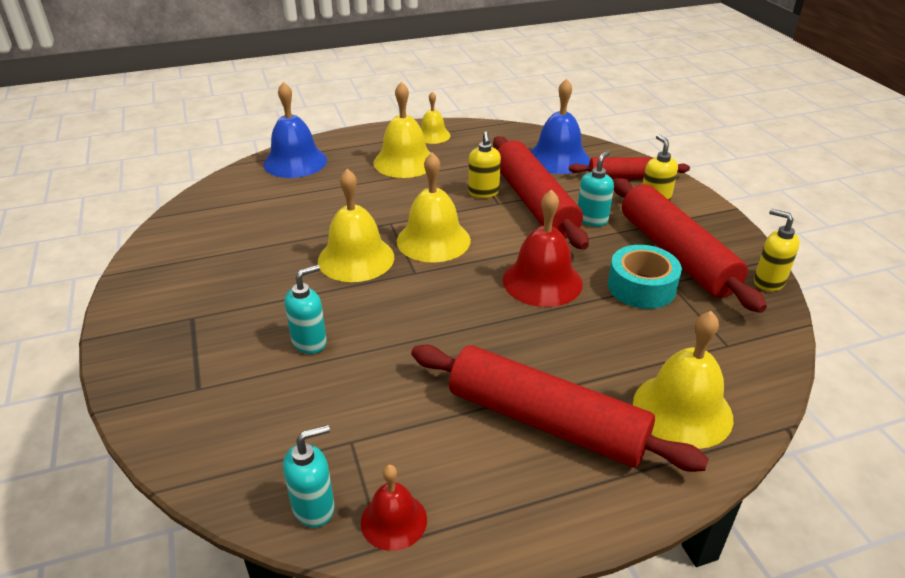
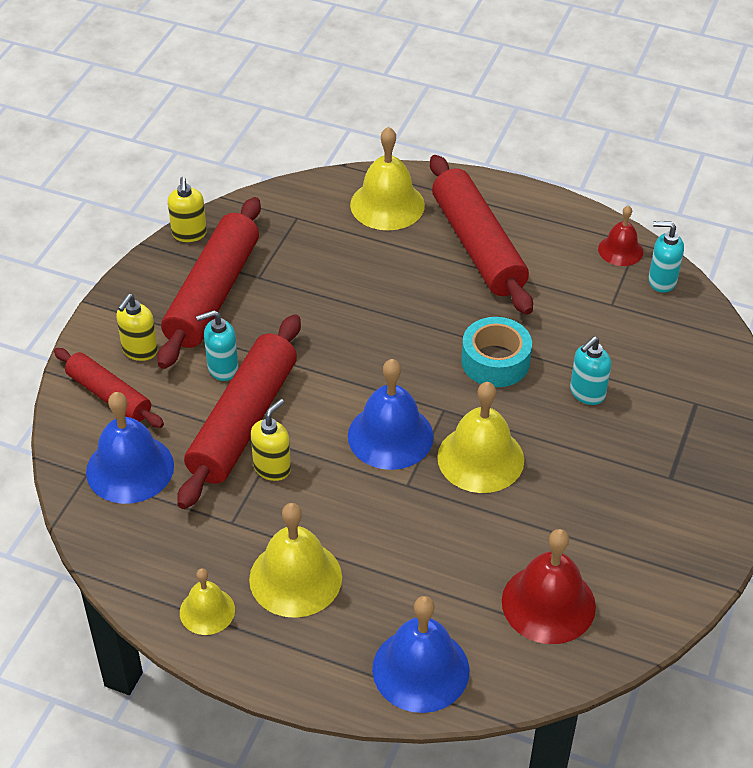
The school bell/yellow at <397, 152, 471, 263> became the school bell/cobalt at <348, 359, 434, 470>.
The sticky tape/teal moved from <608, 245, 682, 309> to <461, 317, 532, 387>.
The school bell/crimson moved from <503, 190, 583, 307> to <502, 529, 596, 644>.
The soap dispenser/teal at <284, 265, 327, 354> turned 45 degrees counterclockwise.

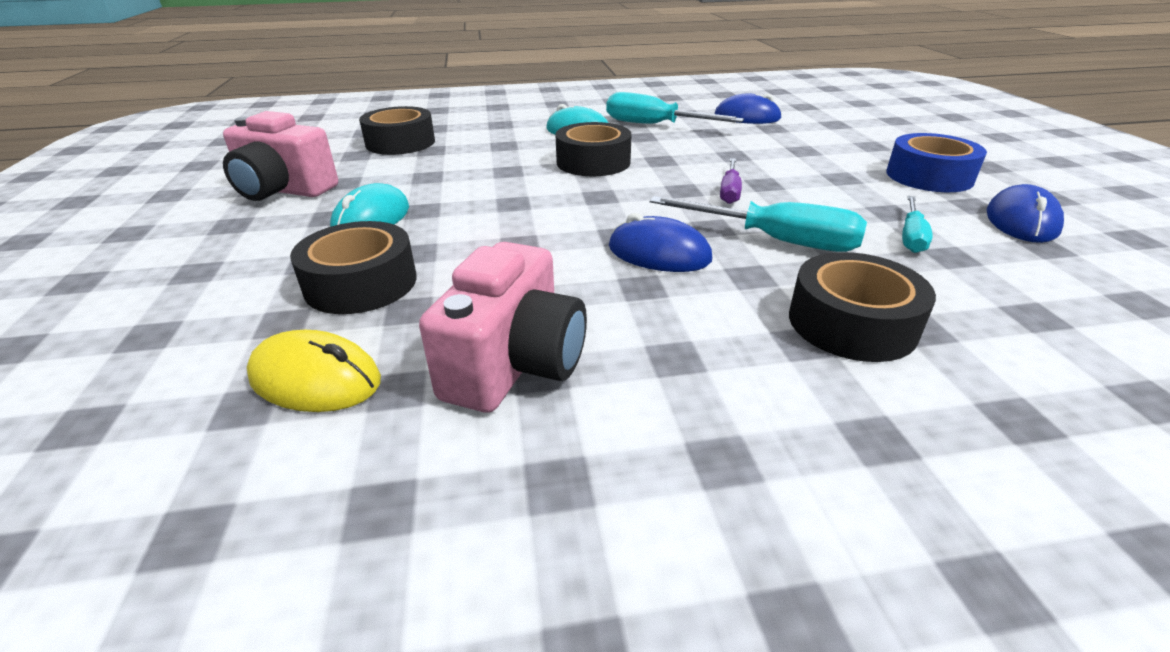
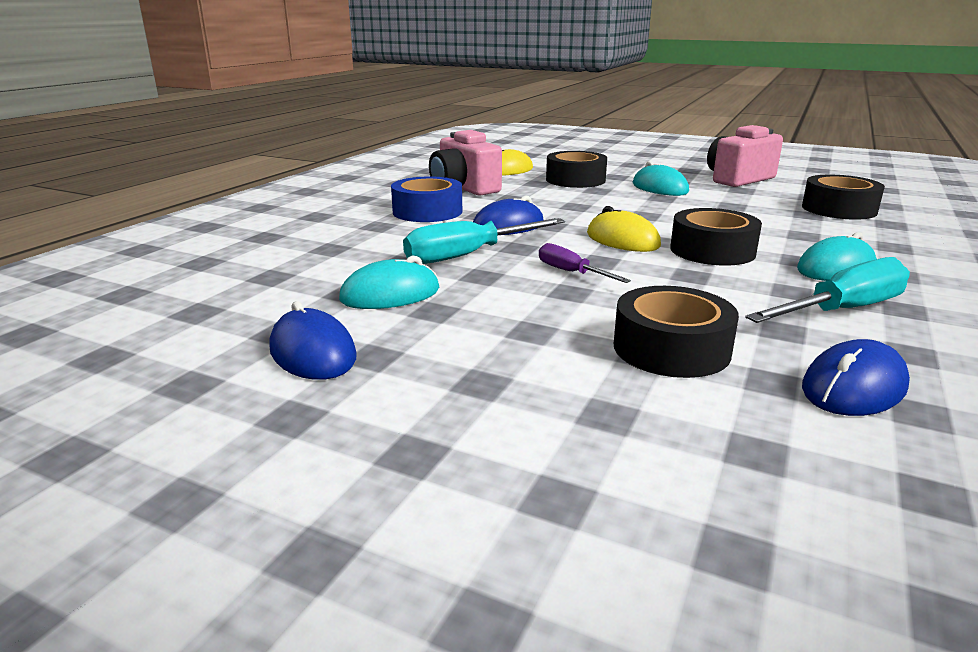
The flat screwdriver/teal at <902, 196, 933, 253> was replaced by the computer mouse/teal at <339, 256, 439, 309>.
The sticky tape/cobalt moved from <886, 133, 987, 192> to <391, 176, 462, 222>.
The computer mouse/yellow at <587, 206, 661, 252> appeared.
The sticky tape/jet-black moved from <789, 252, 936, 362> to <614, 286, 739, 378>.

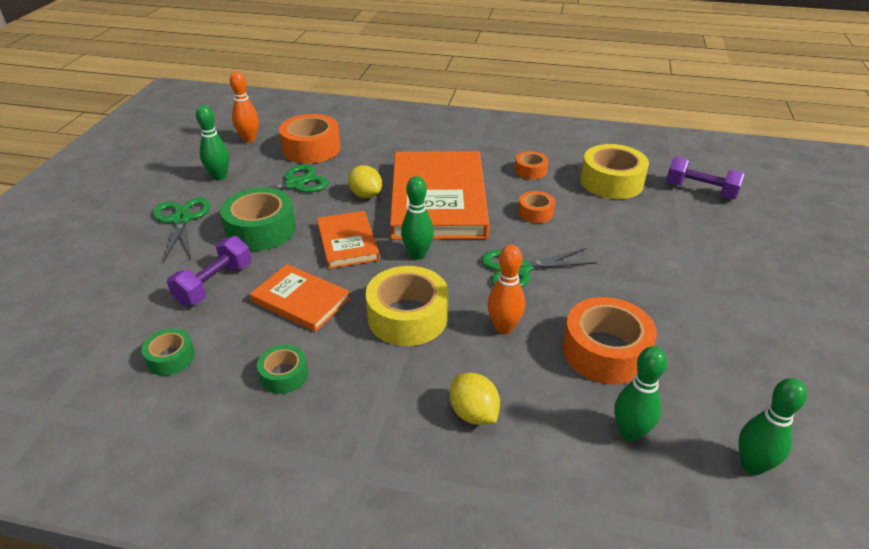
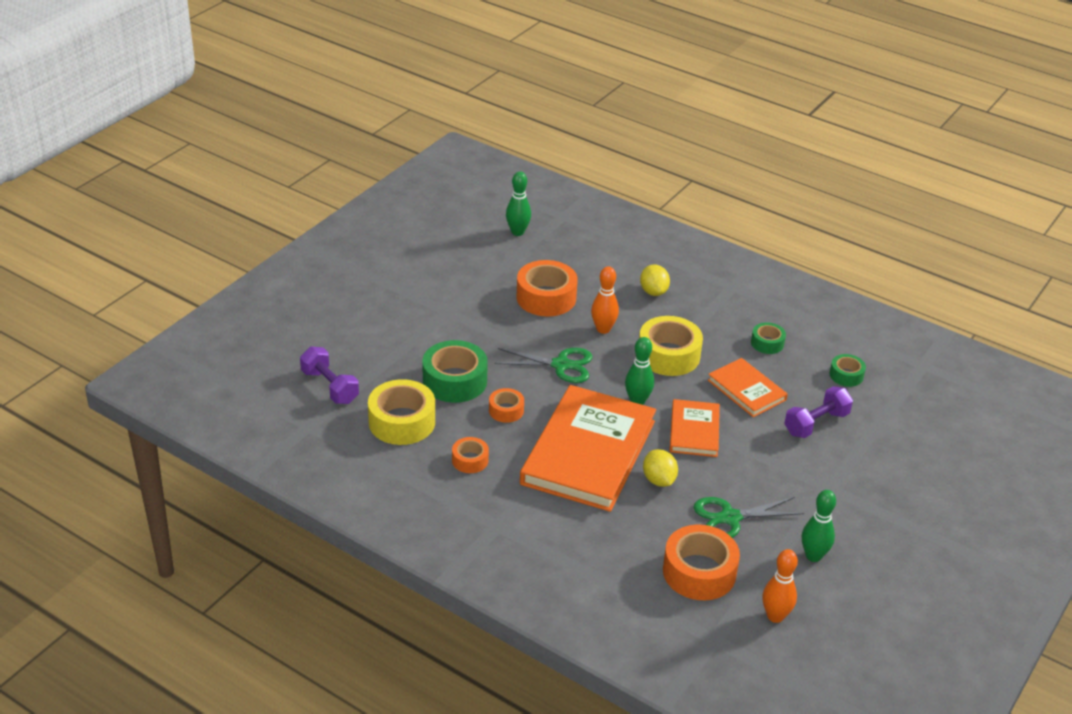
The sticky tape/leaf-green moved from <220, 187, 296, 251> to <422, 340, 488, 403>.
The shears/leaf-green at <153, 198, 210, 261> disappeared.
The skittle/leaf-green at <614, 346, 667, 442> disappeared.

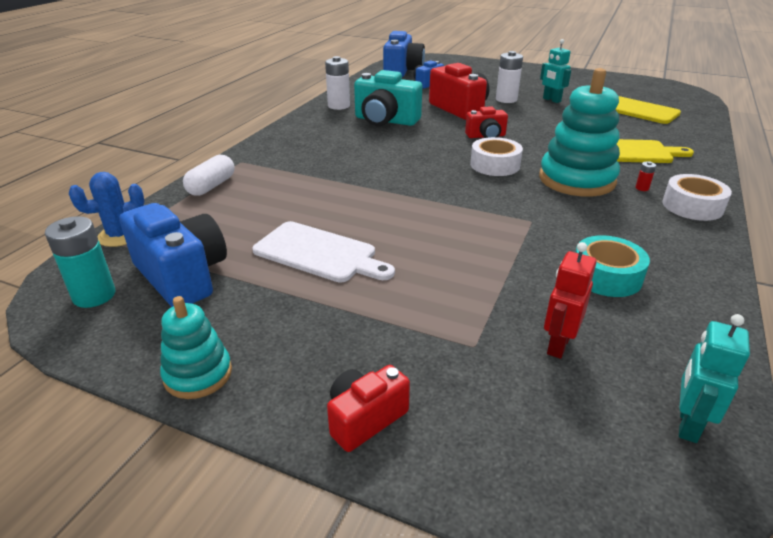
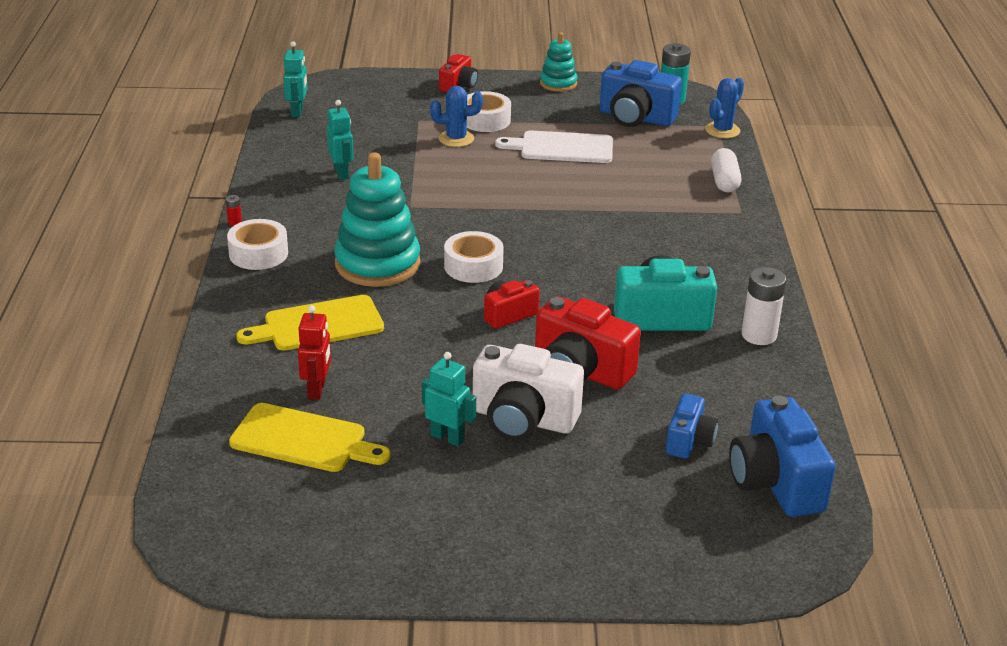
The power cell/crimson moved from <635, 161, 656, 191> to <225, 195, 242, 226>.
The toy robot/crimson moved from <544, 242, 597, 359> to <298, 305, 331, 400>.
The sticky tape/teal at <575, 235, 650, 297> was replaced by the toy robot/teal at <327, 100, 354, 180>.
The prickly plant/cobalt at <430, 86, 483, 147> appeared.
The sticky tape/white at <467, 91, 511, 132> appeared.
The power cell/white at <496, 51, 523, 103> was replaced by the photo camera/white at <473, 344, 584, 441>.

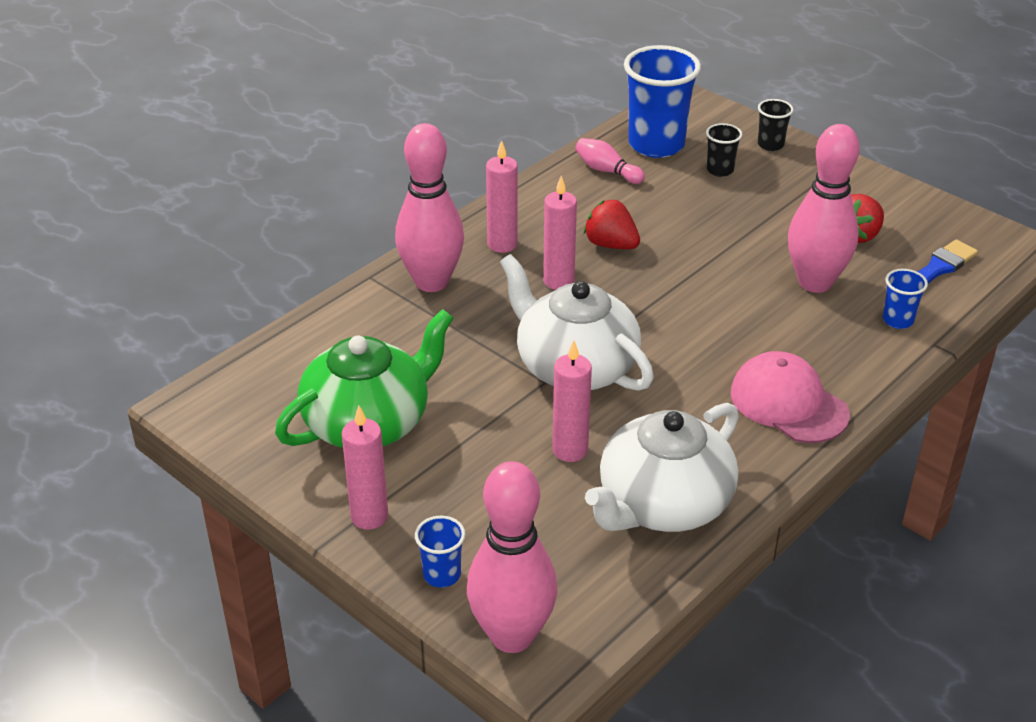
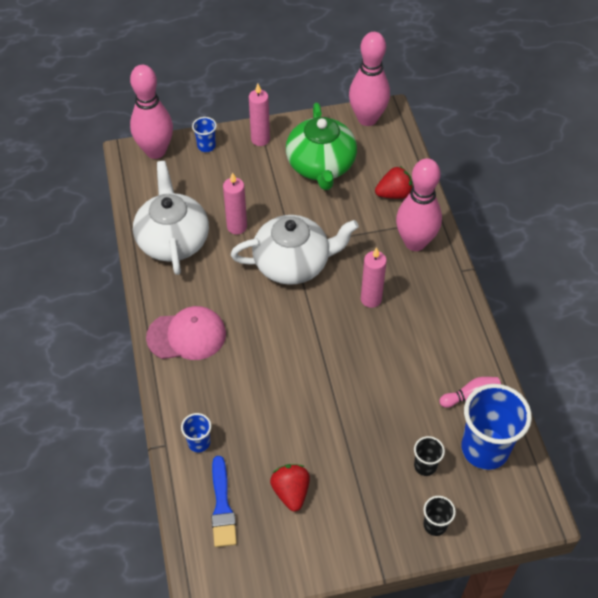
The skittle/rose-pink moved from <788, 124, 860, 293> to <349, 32, 390, 126>.
The toy strawberry/crimson moved from <584, 200, 640, 249> to <375, 166, 413, 199>.
The pillar candle/rose-pink at <486, 140, 518, 253> disappeared.

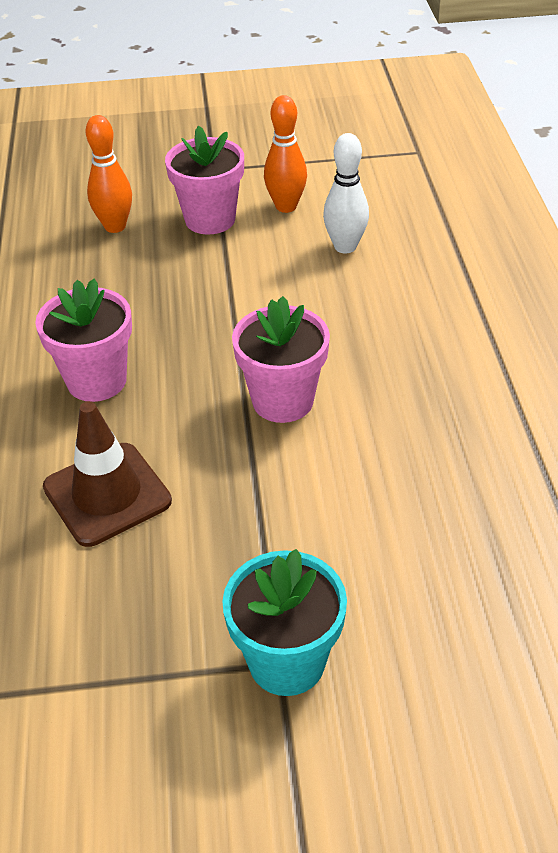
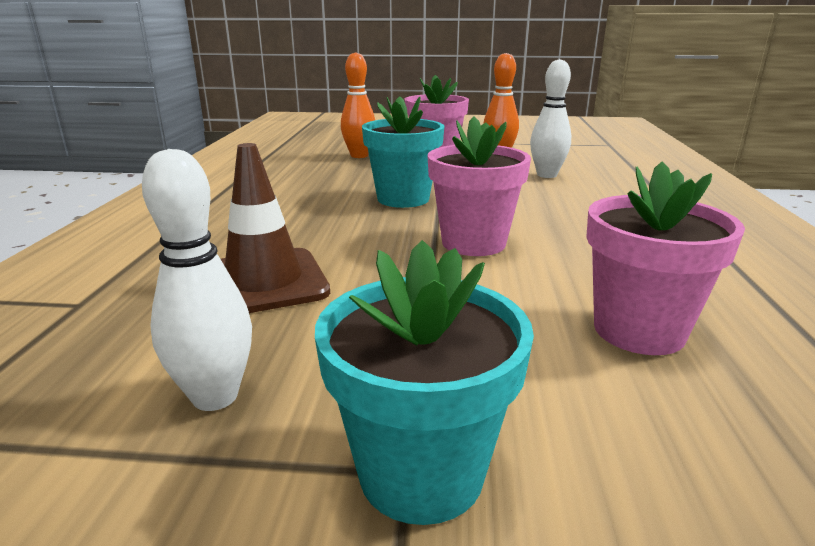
The skittle/white at <142, 149, 252, 411> appeared.
The plant pot/teal at <362, 96, 445, 208> appeared.
The plant pot/rose-pink moved from <35, 279, 132, 402> to <586, 161, 745, 355>.

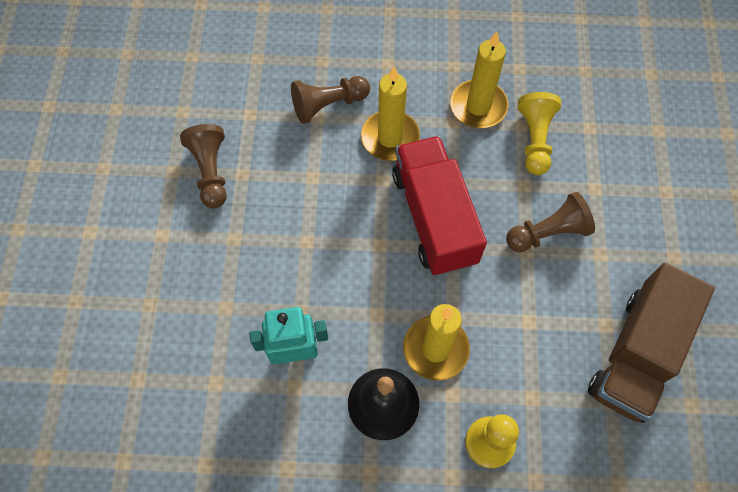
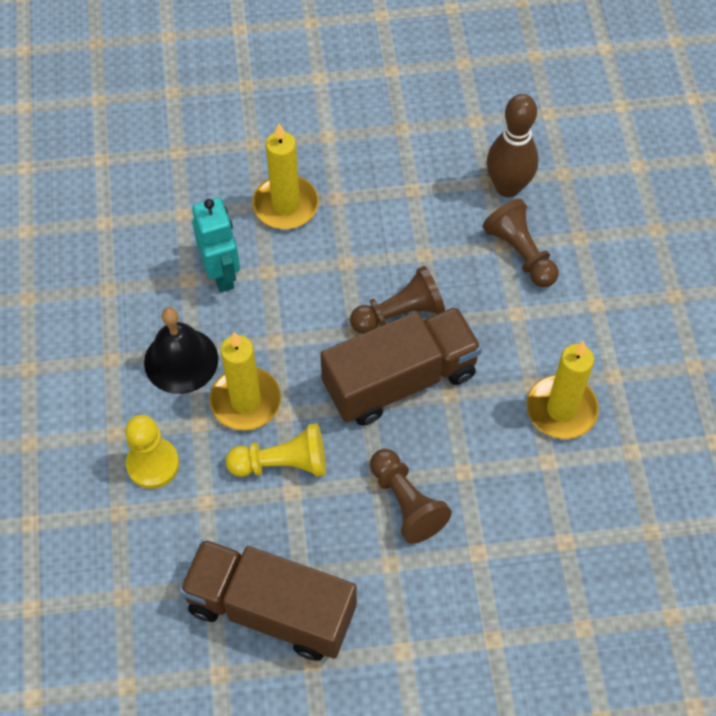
The game pawn/yellow moved from <518, 92, 561, 175> to <226, 423, 326, 477>.
The pillar candle/yellow moved from <361, 67, 420, 161> to <253, 123, 319, 229>.
The truck/crimson at <392, 136, 487, 276> became the truck/dark brown at <320, 307, 482, 426>.
The game pawn/dark brown moved from <180, 124, 227, 208> to <350, 266, 445, 334>.
The skittle/dark brown at <487, 94, 539, 197> appeared.

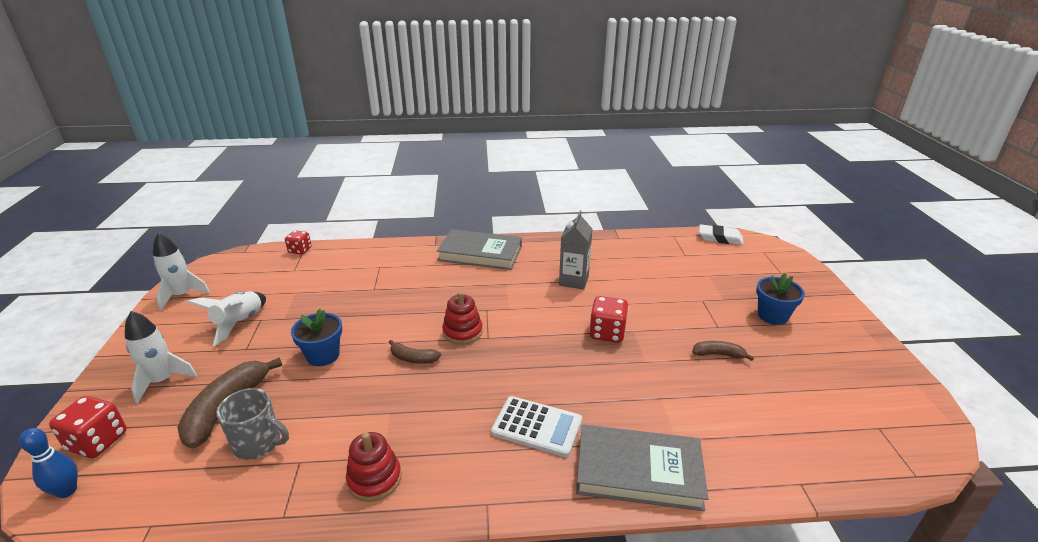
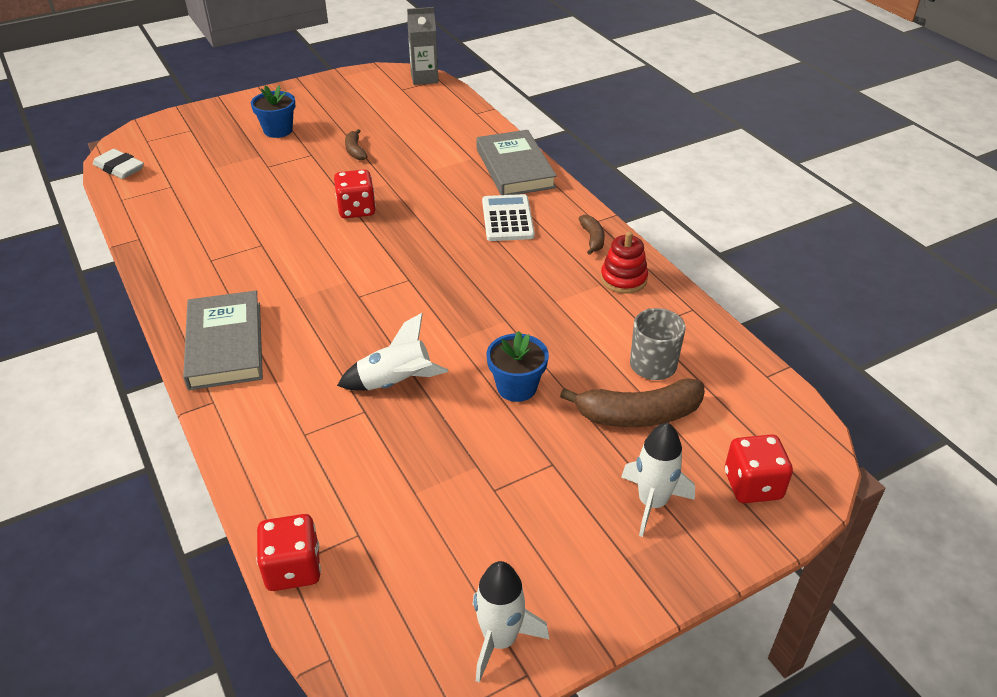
The gum eraser/white at <699, 224, 744, 245> turned 45 degrees counterclockwise.
The game die/crimson at <285, 230, 311, 255> changed to 1.50 times the size.
The rocket/white moved from <187, 291, 266, 346> to <337, 313, 448, 391>.
The milk carton/gray moved from <559, 211, 592, 290> to <407, 7, 439, 85>.
The banana/dark brown moved from <389, 340, 441, 364> to <578, 215, 605, 255>.
The skittle/cobalt at <19, 428, 78, 498> disappeared.
The stacking rings/crimson at <442, 291, 483, 345> disappeared.

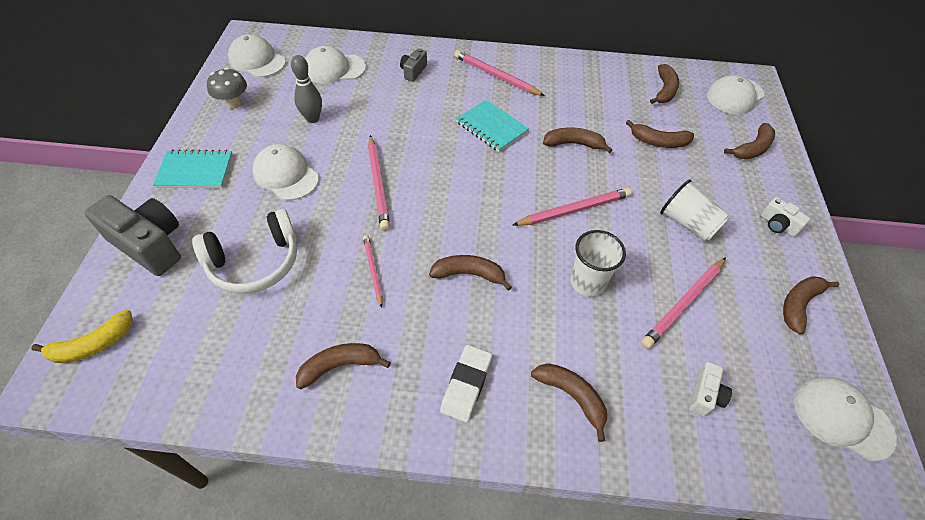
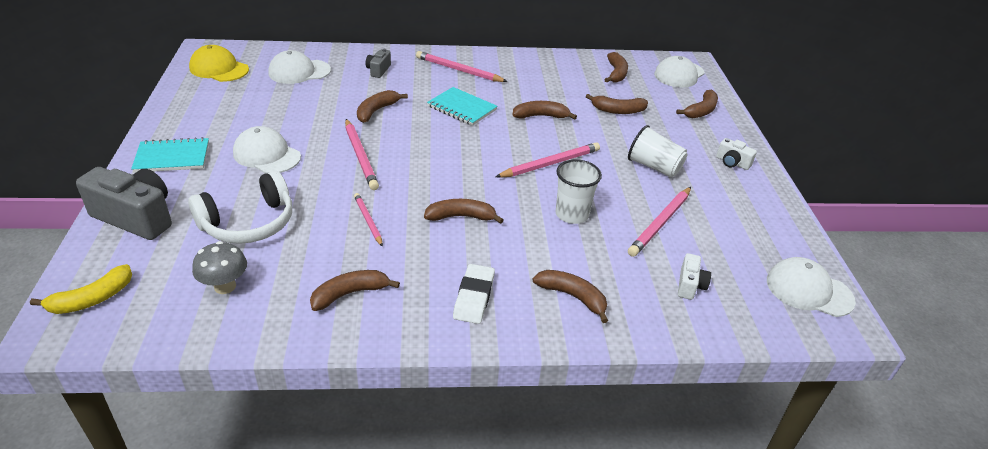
The baseball cap/white at <228, 34, 286, 77> became the baseball cap/yellow at <189, 45, 249, 82>.
The fungus/gray moved from <207, 68, 247, 109> to <192, 241, 247, 294>.
The banana/dark brown moved from <783, 276, 839, 335> to <357, 90, 408, 123>.
The skittle/gray at <291, 55, 322, 123> disappeared.

